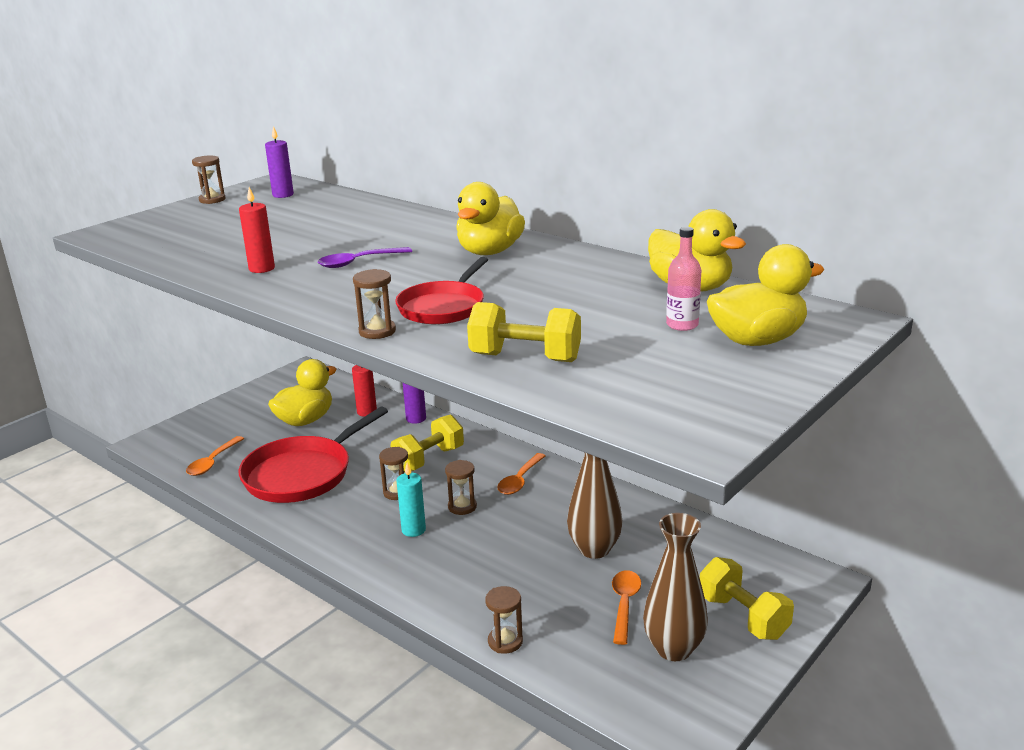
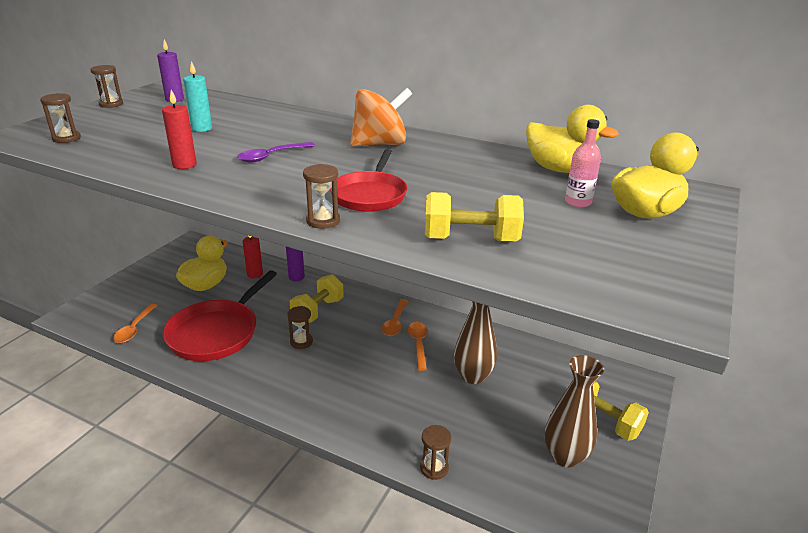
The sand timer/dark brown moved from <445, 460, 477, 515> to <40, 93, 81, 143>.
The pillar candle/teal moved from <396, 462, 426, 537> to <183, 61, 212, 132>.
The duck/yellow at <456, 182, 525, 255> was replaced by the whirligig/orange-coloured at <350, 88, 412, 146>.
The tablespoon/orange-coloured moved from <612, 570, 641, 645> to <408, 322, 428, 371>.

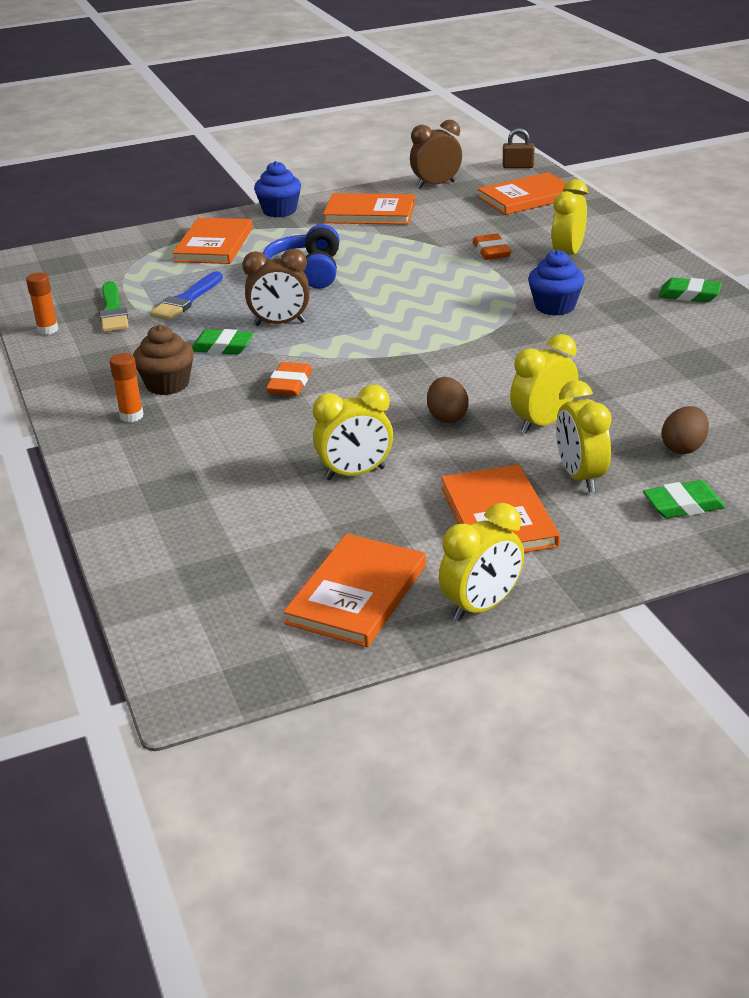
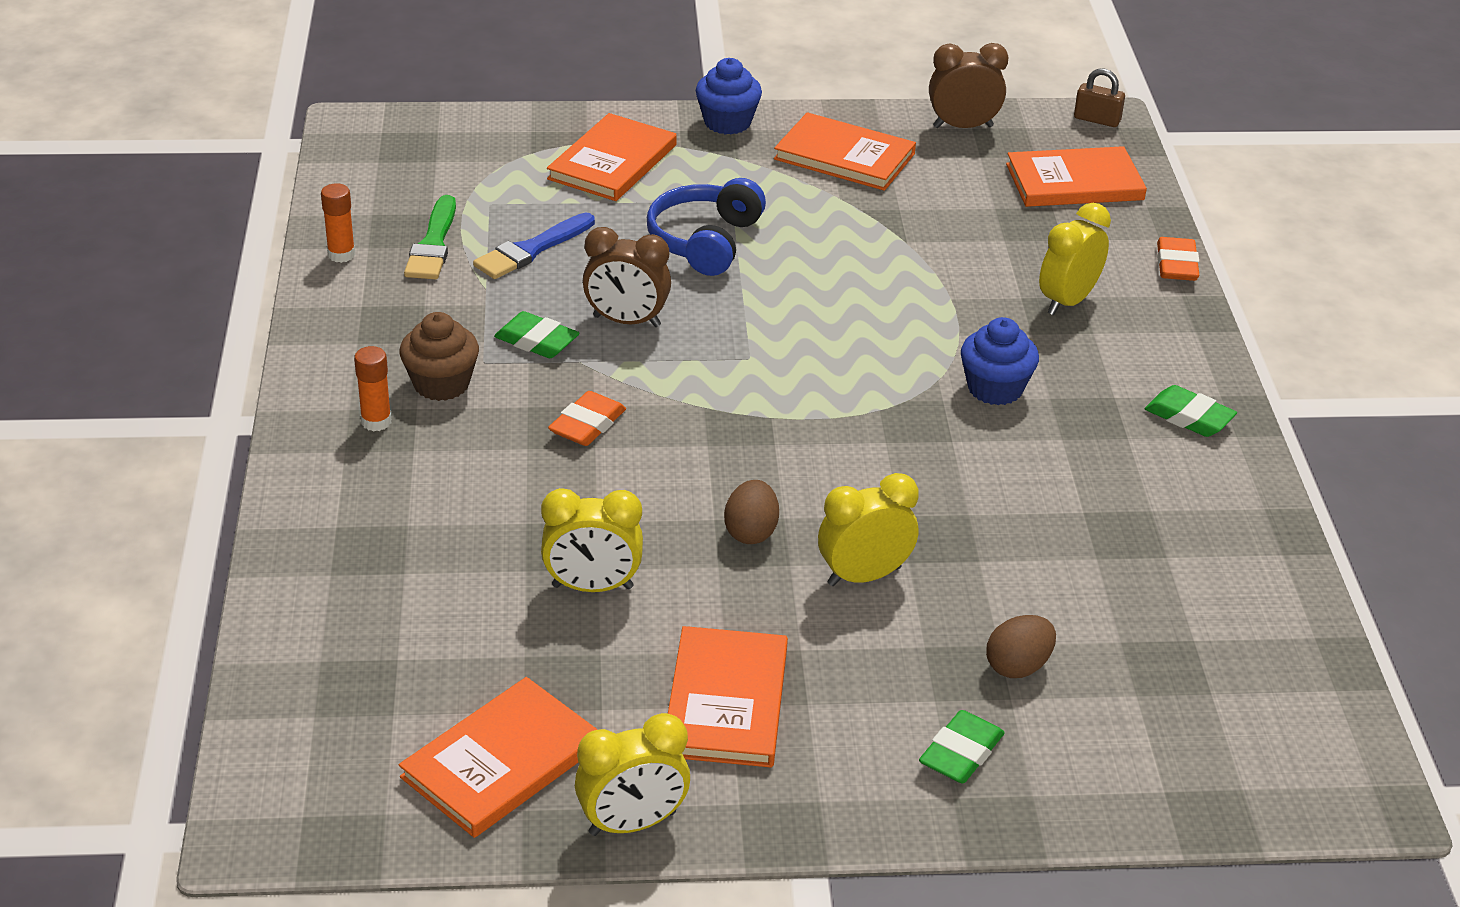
The gum eraser/leaf-green at <643, 480, 726, 519> turned 60 degrees counterclockwise.
The gum eraser/orange-coloured moved from <473, 234, 511, 260> to <1157, 237, 1199, 281>.
The alarm clock/yellow at <556, 380, 612, 492> disappeared.

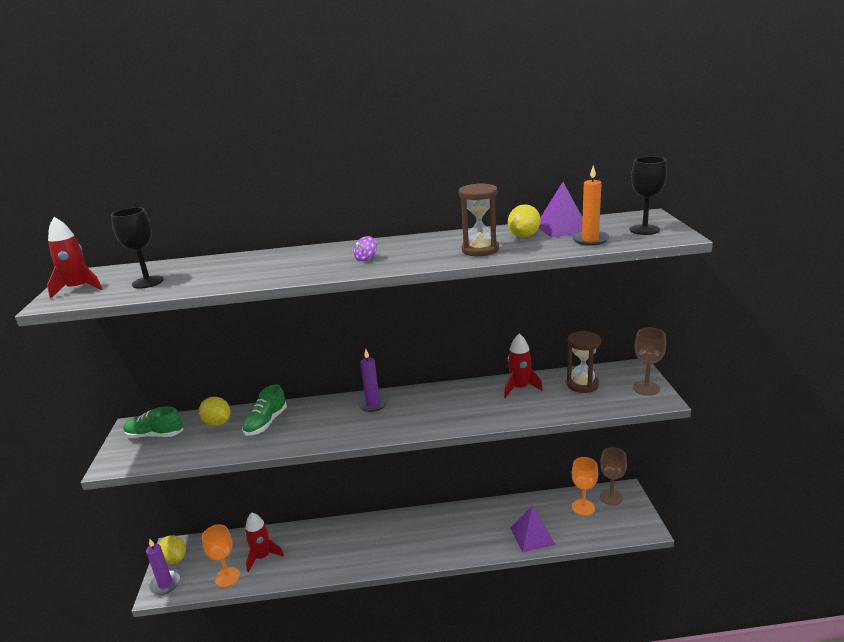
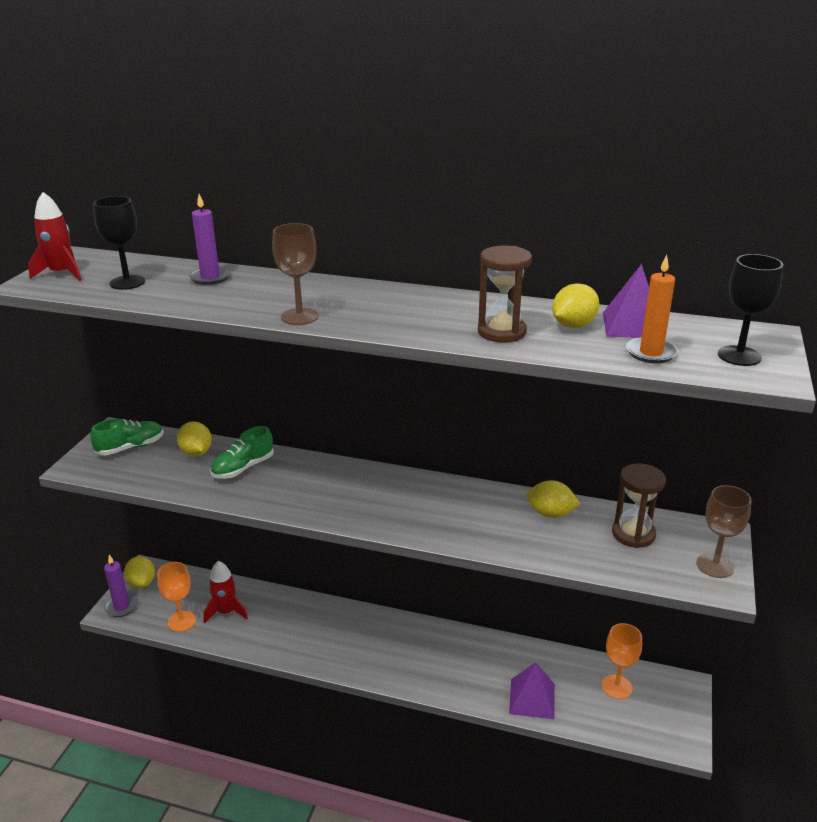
The lace-up shoe/leaf-green at <123, 406, 183, 438> turned 120 degrees clockwise.
The pillar candle/violet moved from <357, 349, 388, 412> to <189, 194, 231, 285>.
The chalice/dark brown moved from <600, 447, 627, 505> to <272, 223, 319, 325>.
The rocket/crimson at <504, 333, 543, 398> was replaced by the toy lemon/yellow at <526, 480, 580, 518>.
The whirligig/violet at <354, 236, 377, 262> disappeared.

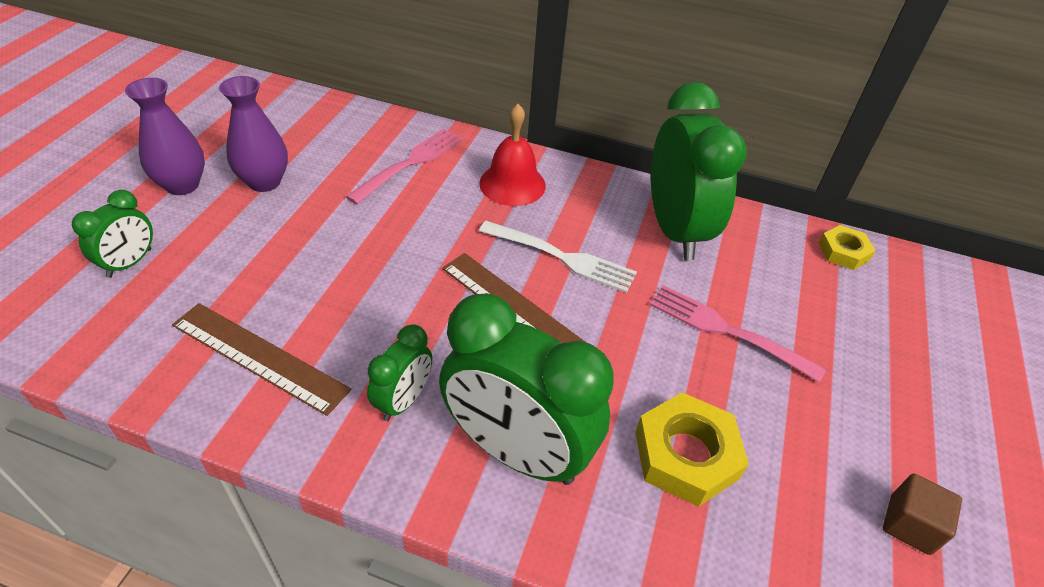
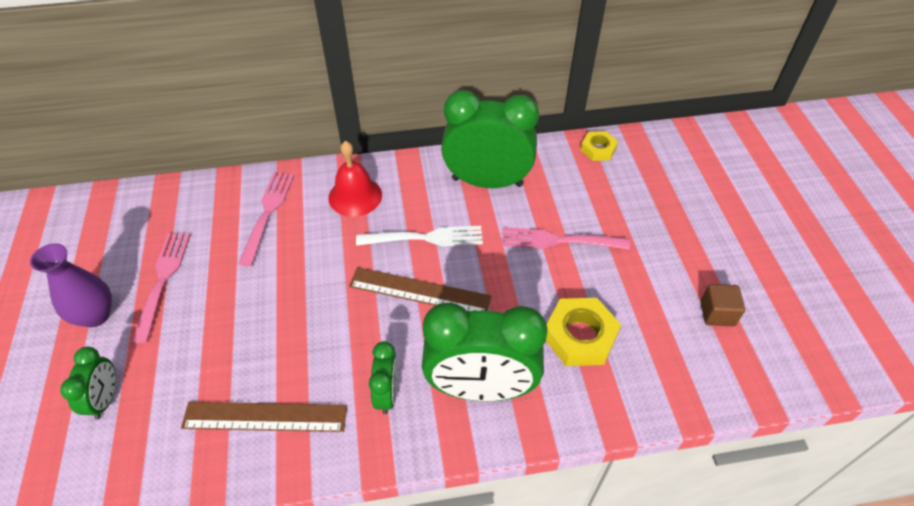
The tall vase/violet at <219, 76, 288, 192> was replaced by the table fork/rose-pink at <132, 233, 191, 343>.
The alarm clock/leaf-green at <651, 82, 747, 260> turned 45 degrees counterclockwise.

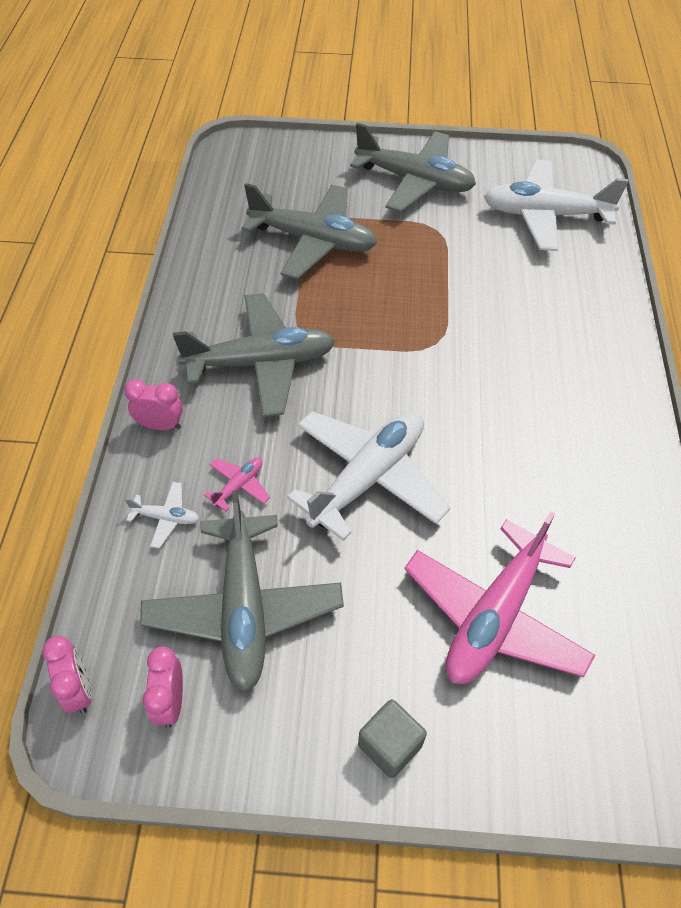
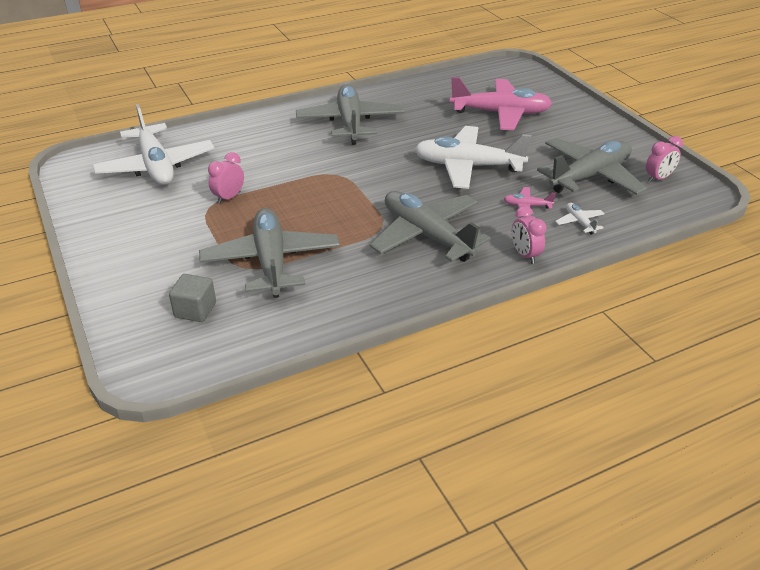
The solid cube/gray moved from <358, 699, 427, 778> to <169, 274, 216, 322>.
The alarm clock/rose-pink moved from <42, 636, 92, 714> to <208, 152, 244, 204>.
The toy plane/gray moved from <350, 123, 476, 212> to <296, 84, 404, 145>.

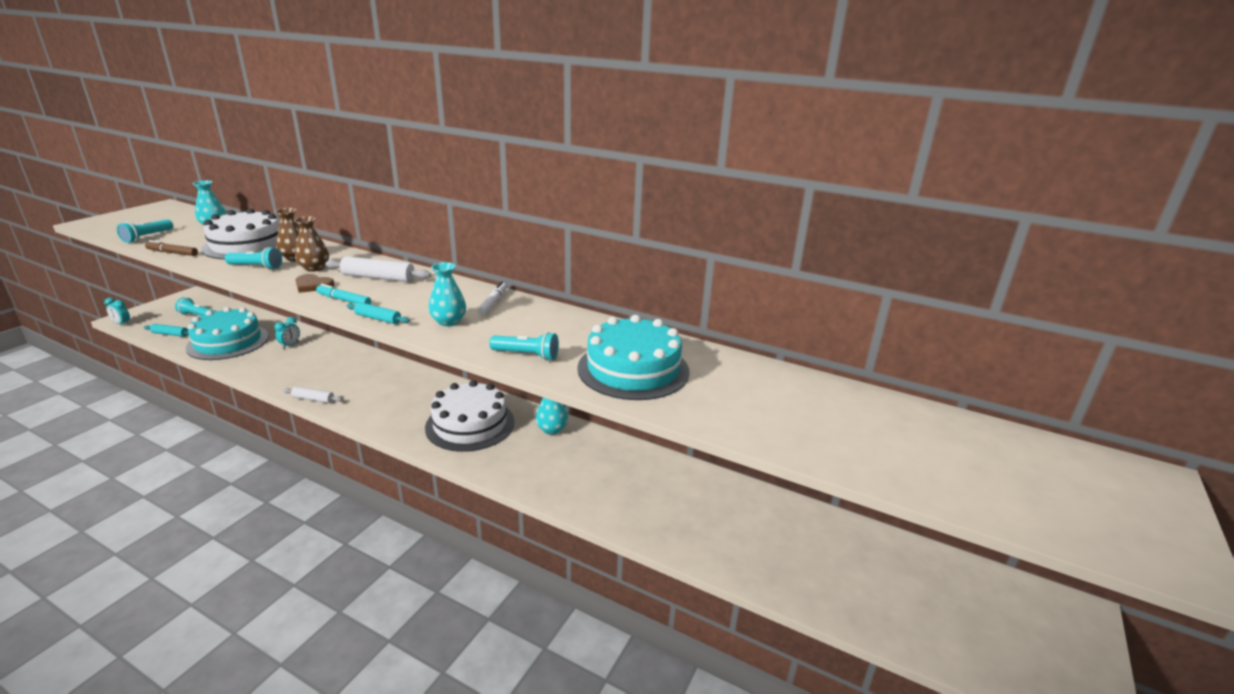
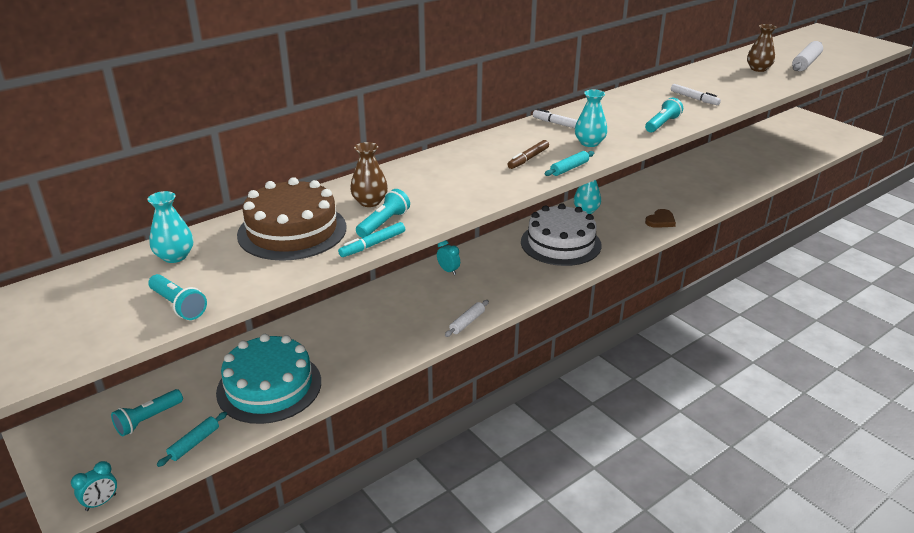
The gateau/white at <201, 208, 279, 259> became the gateau/dark brown at <237, 177, 346, 261>.
The felt pen/teal moved from <316, 284, 371, 304> to <338, 222, 405, 257>.
The alarm clock/teal moved from <274, 317, 300, 349> to <437, 240, 460, 275>.
The felt pen/dark brown moved from <145, 240, 198, 256> to <508, 140, 549, 169>.
The heart shape/dark brown moved from <295, 274, 335, 293> to <645, 209, 676, 228>.
The gateau/teal at <577, 315, 689, 400> was replaced by the felt pen/white at <671, 84, 721, 105>.
The tall vase/dark brown moved from <294, 216, 329, 272> to <747, 24, 777, 72>.
The dough roller/white moved from <325, 256, 431, 282> to <792, 41, 823, 71>.

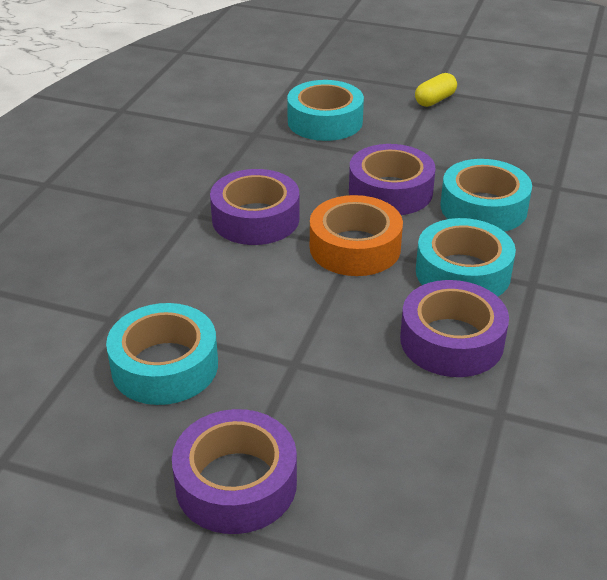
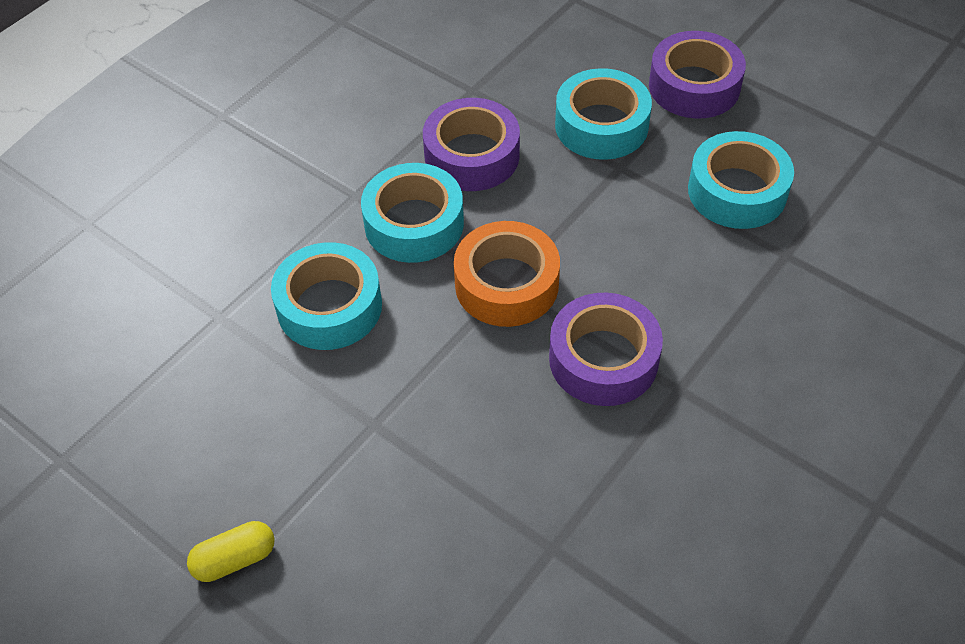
The sticky tape/teal moved from <287, 80, 364, 141> to <555, 68, 652, 160>.
The sticky tape/violet at <349, 144, 436, 215> disappeared.

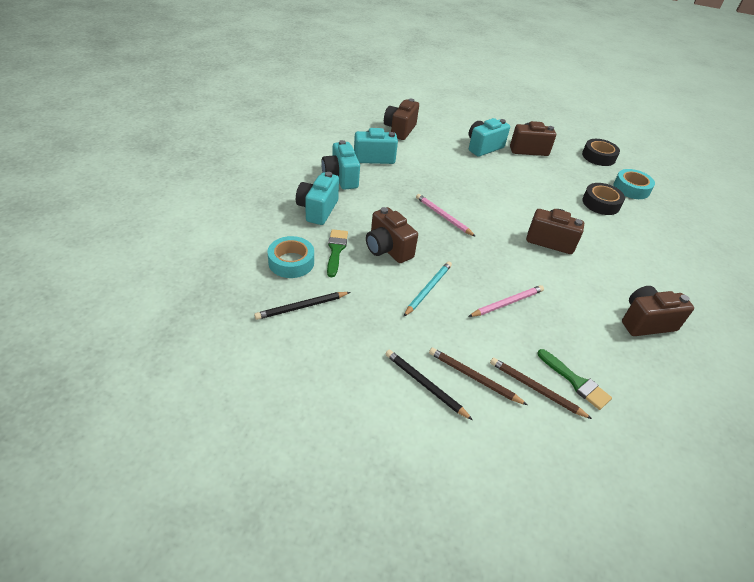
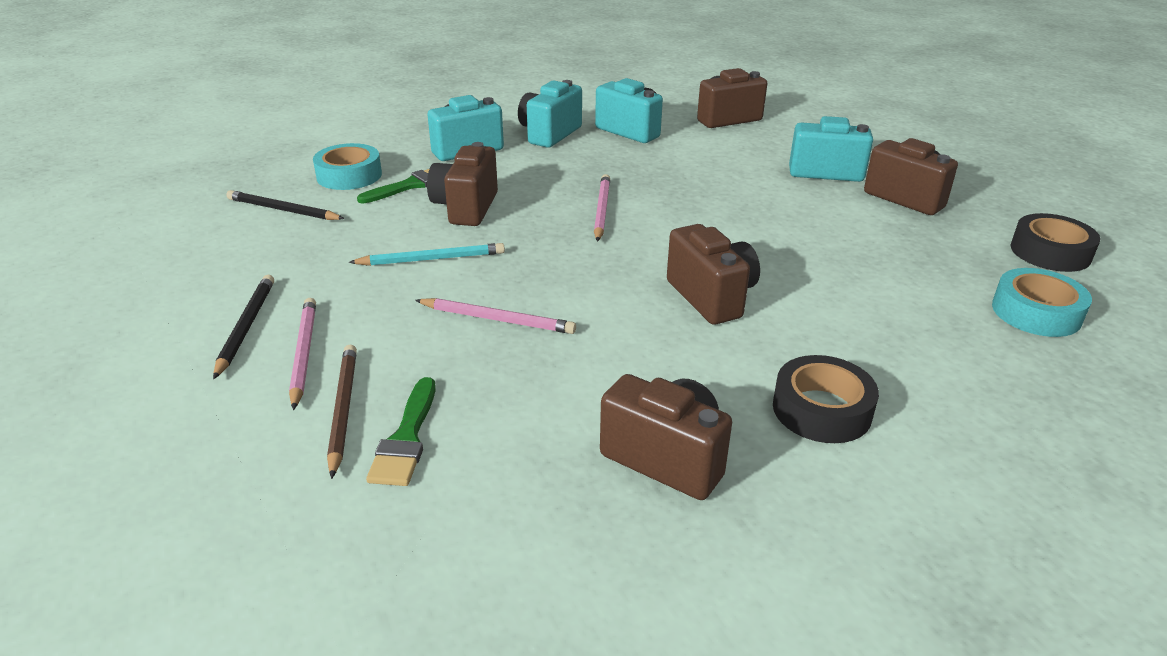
The pencil/dark brown at <429, 348, 527, 405> became the pencil/rose-pink at <289, 298, 316, 410>.
The sticky tape/jet-black moved from <582, 183, 625, 215> to <773, 355, 879, 443>.

